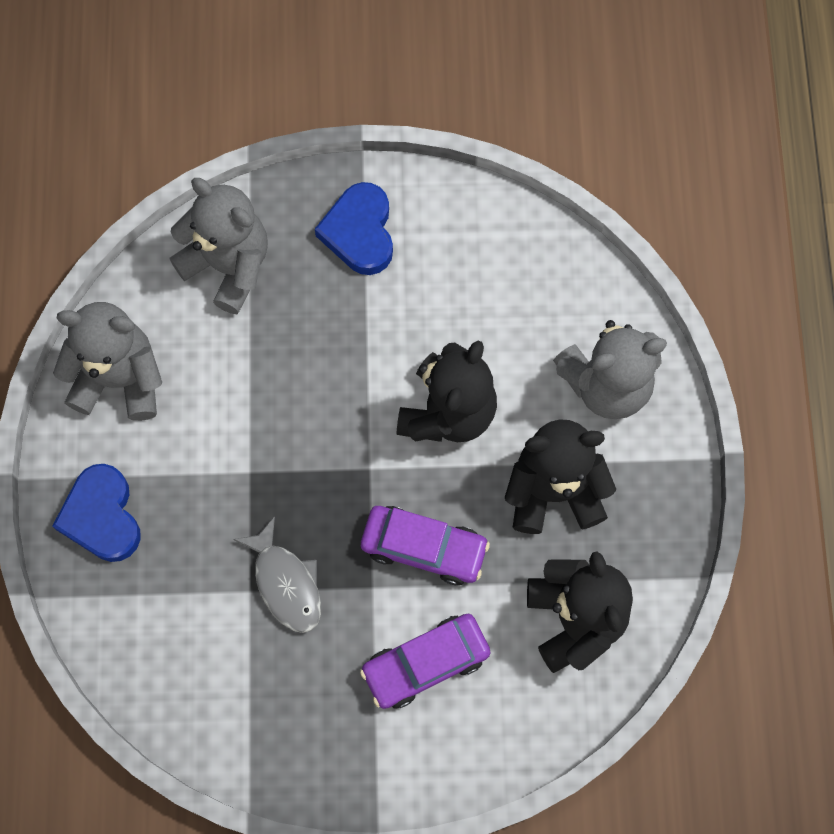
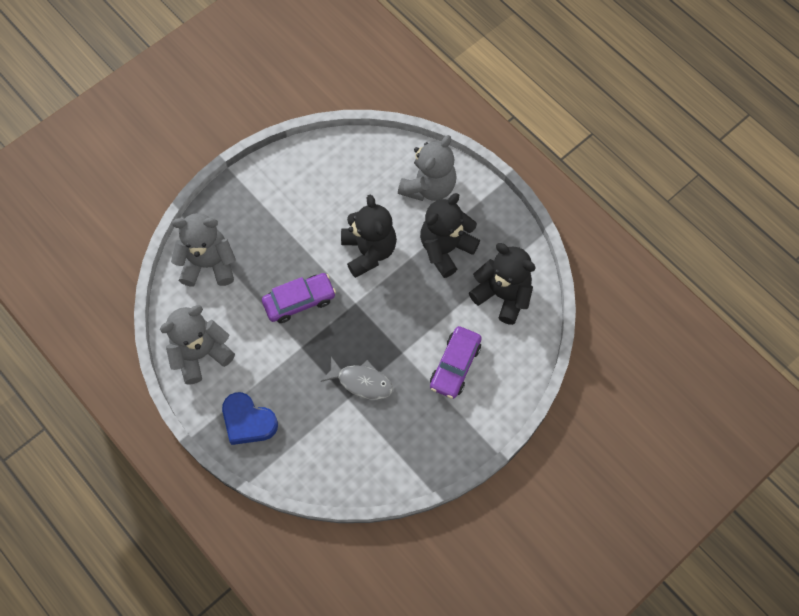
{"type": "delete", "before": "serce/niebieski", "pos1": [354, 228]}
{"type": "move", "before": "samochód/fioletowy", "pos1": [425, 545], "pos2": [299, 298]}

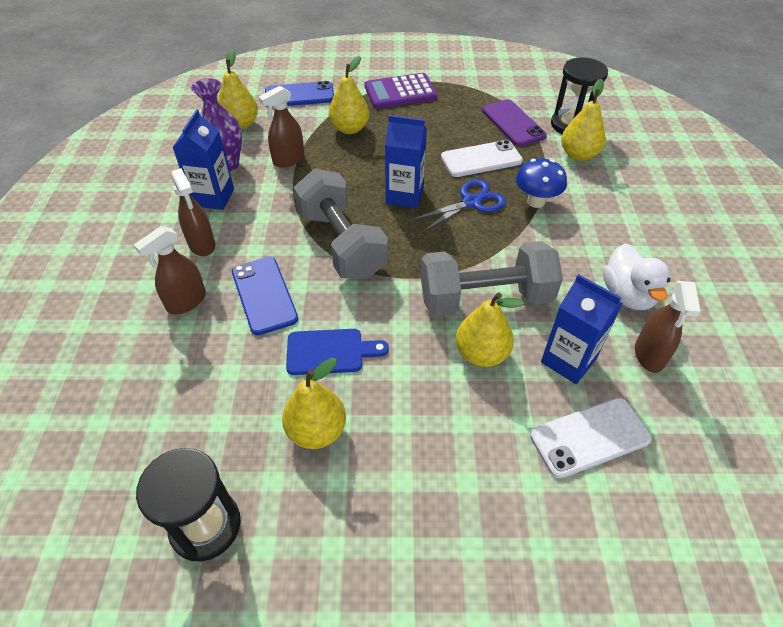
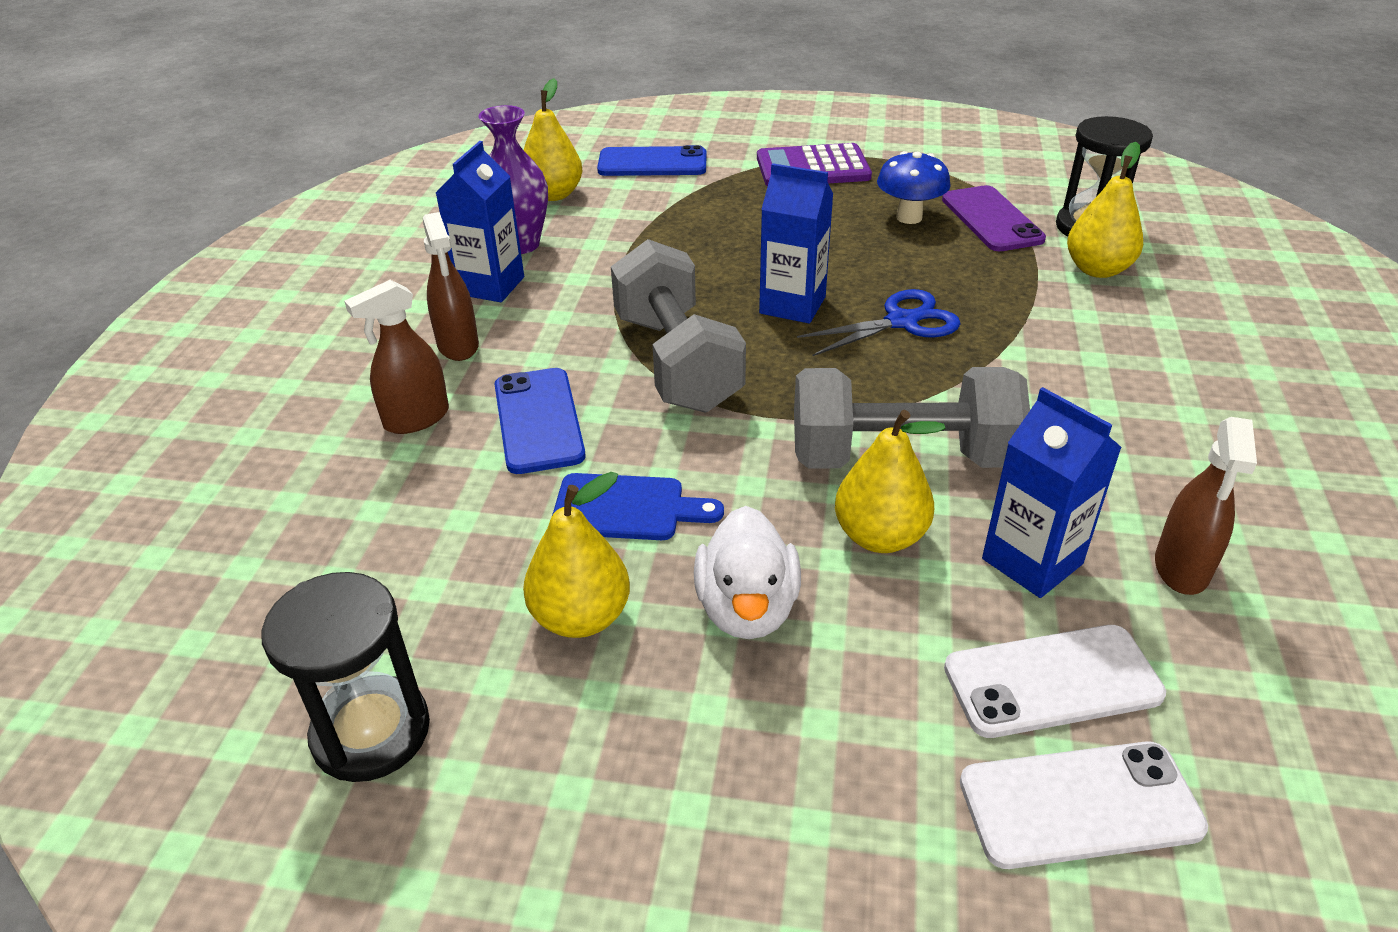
{"type": "delete", "before": "spryskiwacz/brązowy", "pos1": [281, 126]}
{"type": "delete", "before": "gruszka/żółty", "pos1": [349, 95]}
{"type": "move", "before": "telefon/biały", "pos1": [482, 158], "pos2": [1084, 805]}
{"type": "move", "before": "grzyb/niebieski", "pos1": [541, 183], "pos2": [914, 187]}
{"type": "move", "before": "kaczka/biały", "pos1": [636, 276], "pos2": [747, 572]}

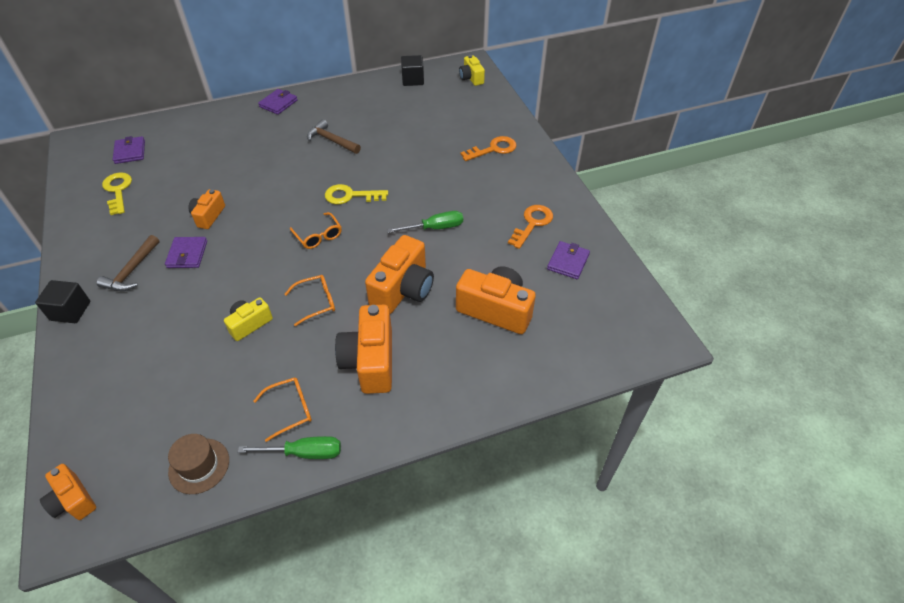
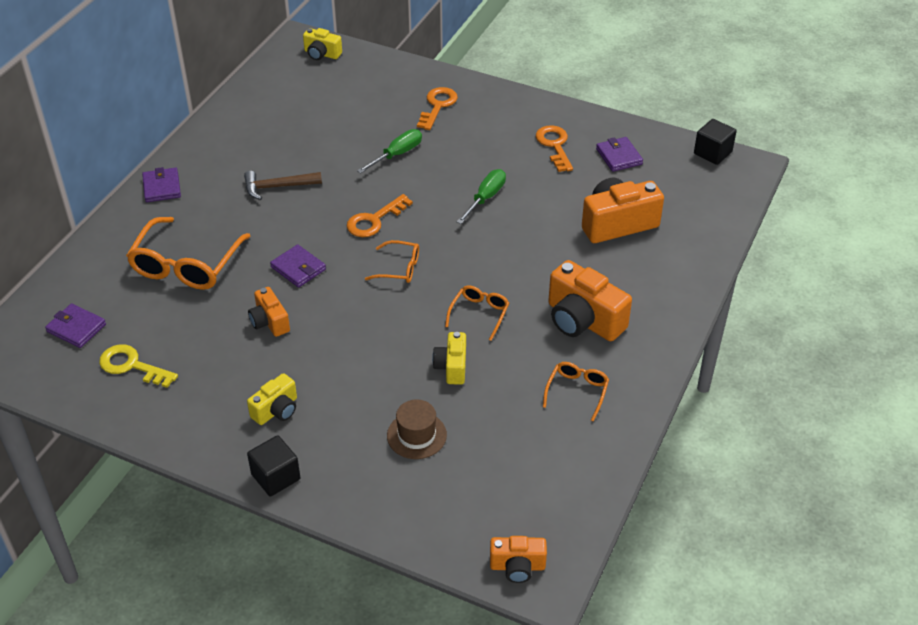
{"type": "replace", "before": "młotek/brązowy", "after": "aparat fotograficzny/żółty", "pos1": [128, 263], "pos2": [272, 399]}
{"type": "move", "before": "portfel/fioletowy", "pos1": [186, 252], "pos2": [298, 266]}
{"type": "move", "before": "kapelusz/brązowy", "pos1": [198, 464], "pos2": [417, 429]}
{"type": "move", "before": "śrubokręt/zielony", "pos1": [289, 447], "pos2": [389, 151]}
{"type": "recolor", "before": "klucz/żółty", "after": "klucz/pomarańczowy", "pos1": [356, 194], "pos2": [380, 215]}
{"type": "delete", "before": "aparat fotograficzny/pomarańczowy", "pos1": [399, 274]}
{"type": "move", "before": "sześcian/czarny", "pos1": [412, 70], "pos2": [715, 142]}
{"type": "insert", "after": "okulary/pomarańczowy", "pos2": [188, 253]}

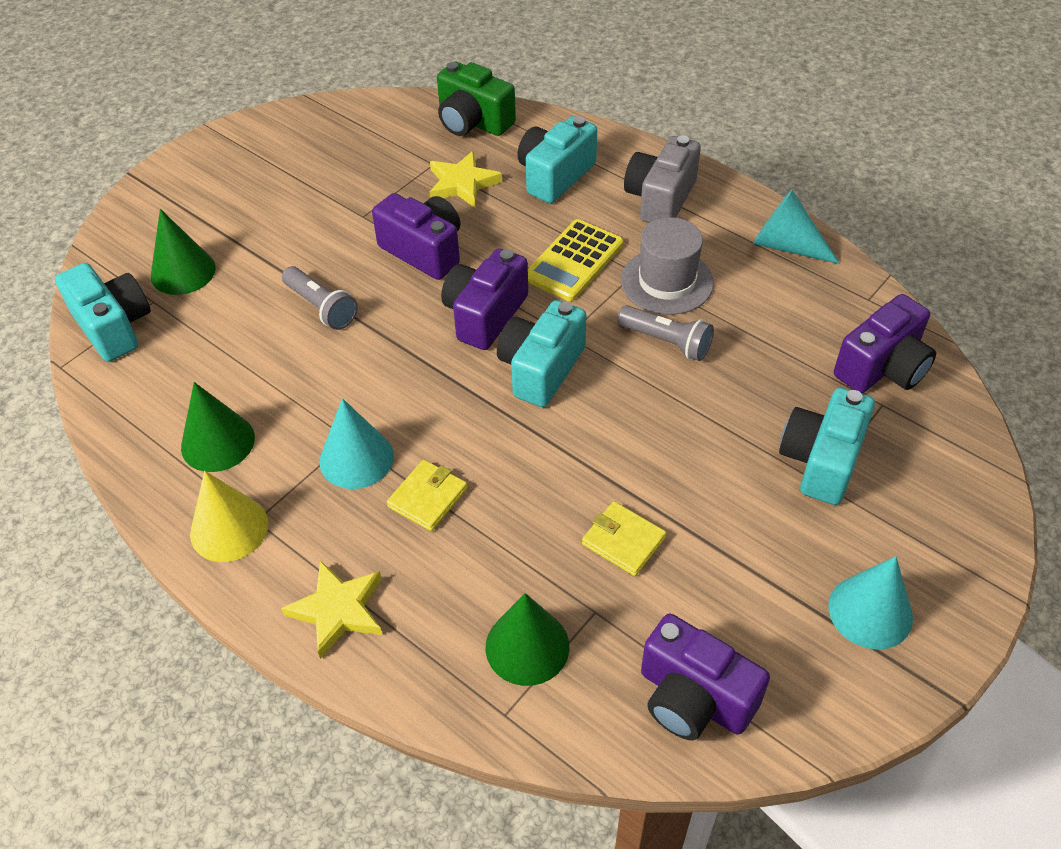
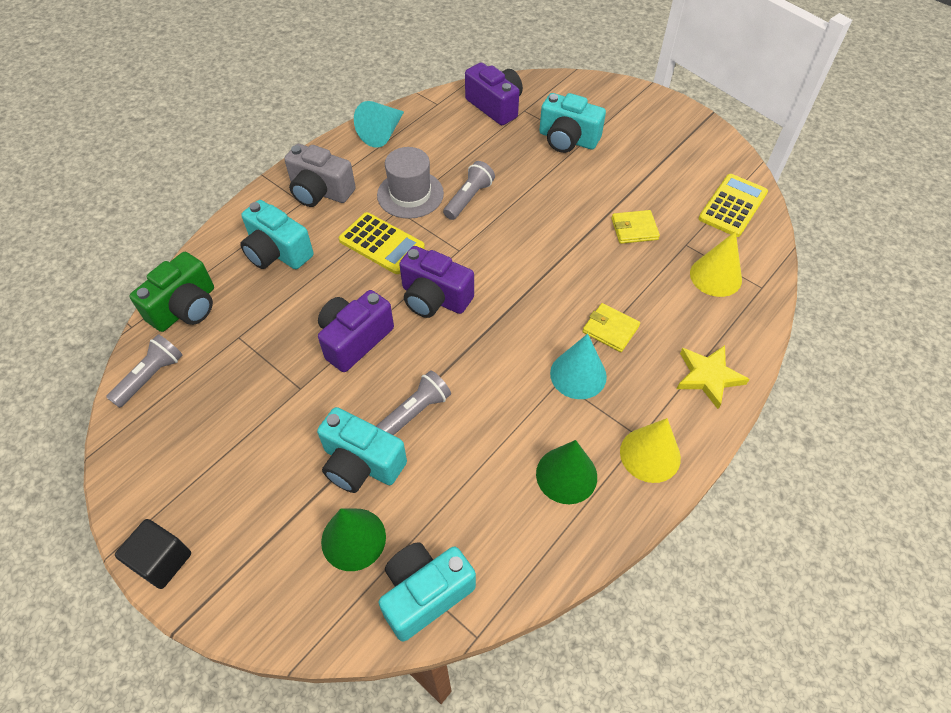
{"type": "delete", "before": "gwiazda/żółty", "pos1": [466, 179]}
{"type": "recolor", "before": "stożek/zielony", "after": "stożek/żółty", "pos1": [527, 639], "pos2": [716, 264]}
{"type": "move", "before": "aparat fotograficzny/turkusowy", "pos1": [542, 353], "pos2": [362, 450]}
{"type": "rotate", "before": "portfel/żółty", "pos1": [624, 538], "pos2": [636, 227], "turn": 45}
{"type": "replace", "before": "aparat fotograficzny/fioletowy", "after": "kalkulator/żółty", "pos1": [705, 677], "pos2": [733, 205]}
{"type": "delete", "before": "stożek/turkusowy", "pos1": [871, 603]}
{"type": "insert", "after": "latarka/szary", "pos2": [144, 371]}
{"type": "insert", "after": "sześcian/czarny", "pos2": [153, 554]}

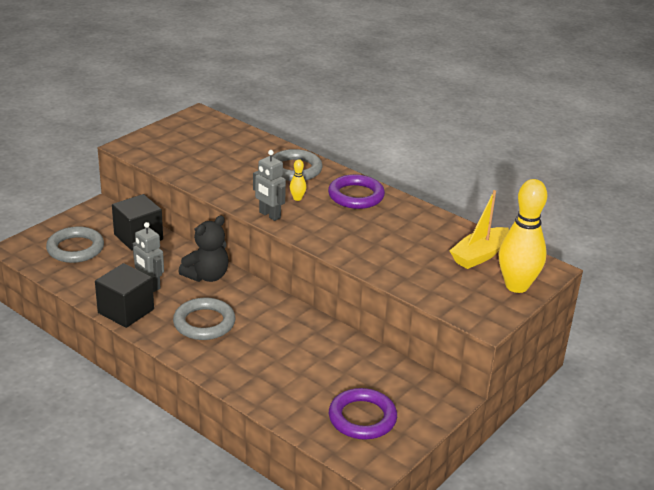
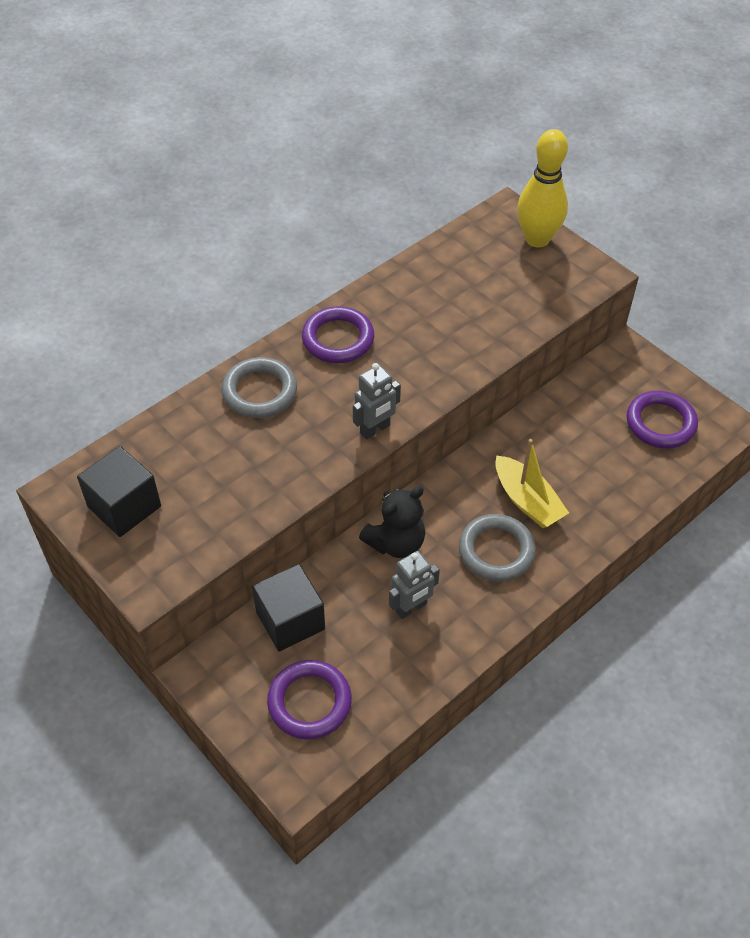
{"type": "recolor", "before": "pierścień/szary", "after": "pierścień/fioletowy", "pos1": [75, 244], "pos2": [309, 699]}
{"type": "move", "before": "sześcian/czarny", "pos1": [124, 295], "pos2": [119, 491]}
{"type": "rotate", "before": "miś/czarny", "pos1": [203, 248], "pos2": [392, 522], "turn": 90}
{"type": "delete", "before": "kręgiel/żółty", "pos1": [298, 180]}
{"type": "move", "before": "łódka/żółty", "pos1": [479, 229], "pos2": [532, 483]}

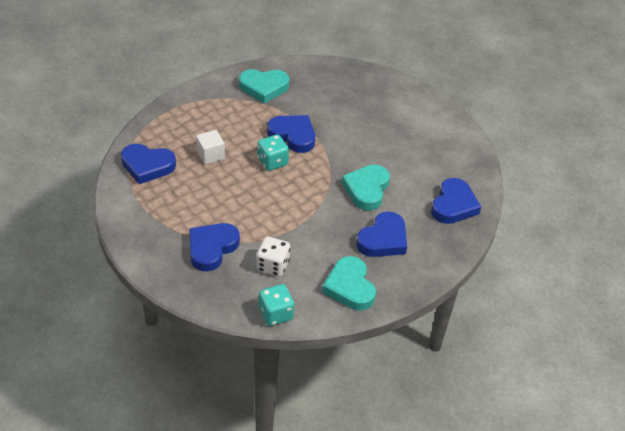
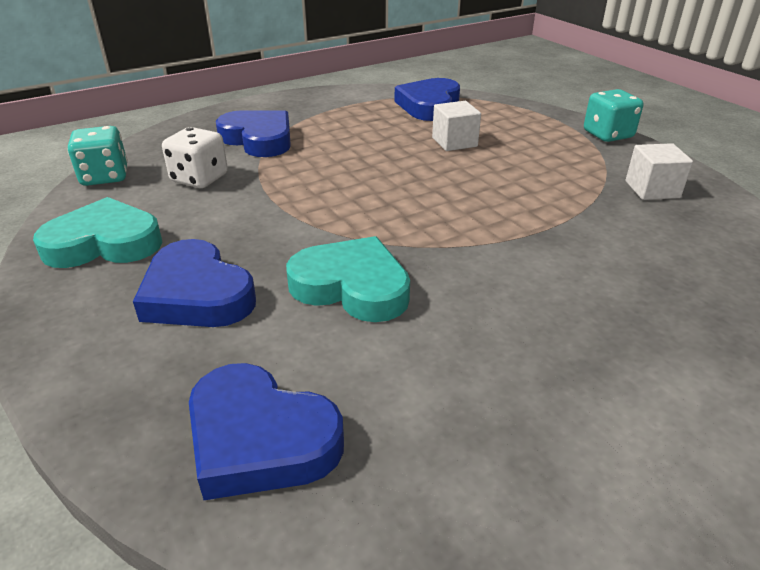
{"type": "replace", "before": "serce/turkusowy", "after": "sześcian/biały", "pos1": [264, 86], "pos2": [659, 171]}
{"type": "move", "before": "kostka do gry/turkusowy", "pos1": [273, 152], "pos2": [613, 115]}
{"type": "delete", "before": "serce/niebieski", "pos1": [291, 134]}

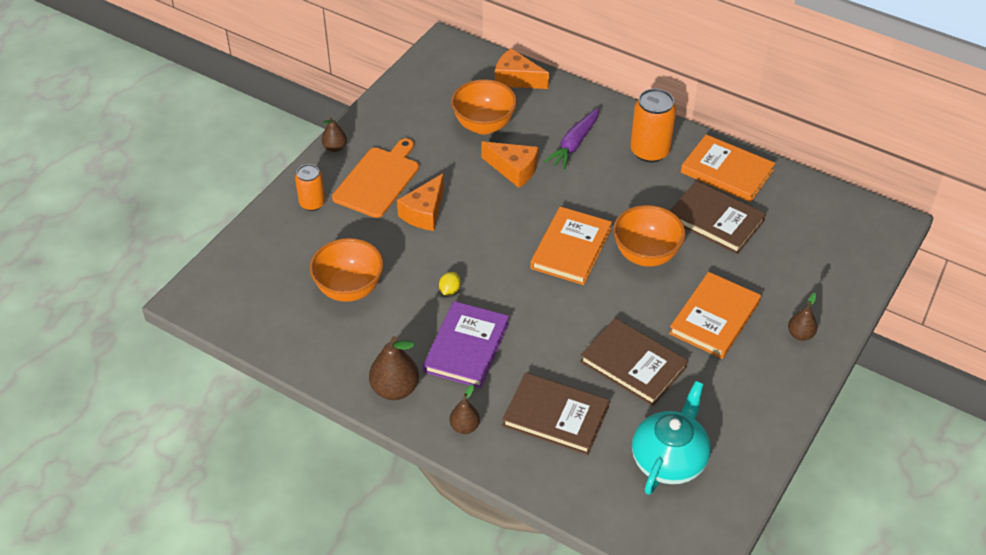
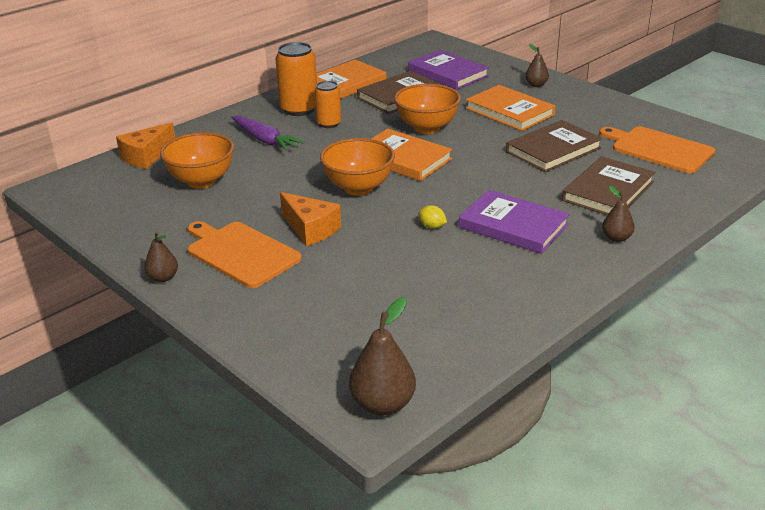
{"type": "move", "before": "puszka/pomarańczowy", "pos1": [310, 187], "pos2": [328, 104]}
{"type": "move", "before": "miska/pomarańczowy", "pos1": [347, 270], "pos2": [357, 167]}
{"type": "move", "before": "gruszka/brązowy", "pos1": [394, 368], "pos2": [382, 356]}
{"type": "delete", "before": "ser/pomarańczowy", "pos1": [509, 164]}
{"type": "replace", "before": "imbryk/turkusowy", "after": "deska do krojenia/pomarańczowy", "pos1": [671, 438], "pos2": [657, 149]}
{"type": "insert", "after": "książka/fioletowy", "pos2": [448, 70]}

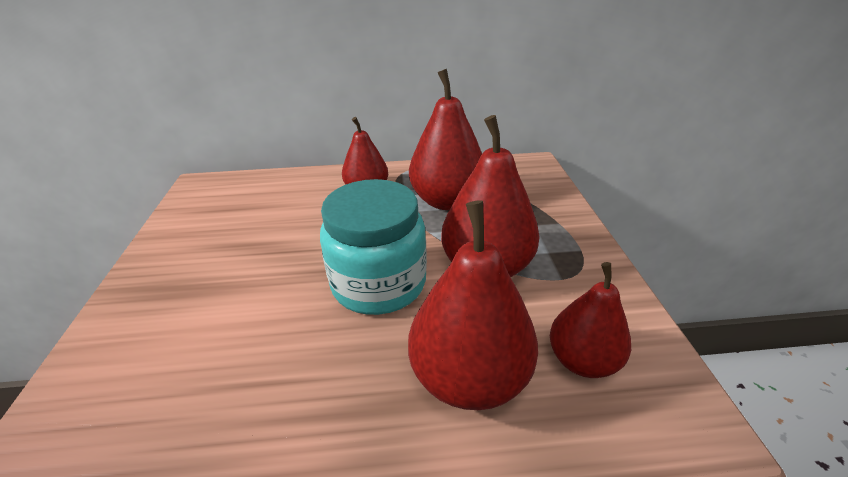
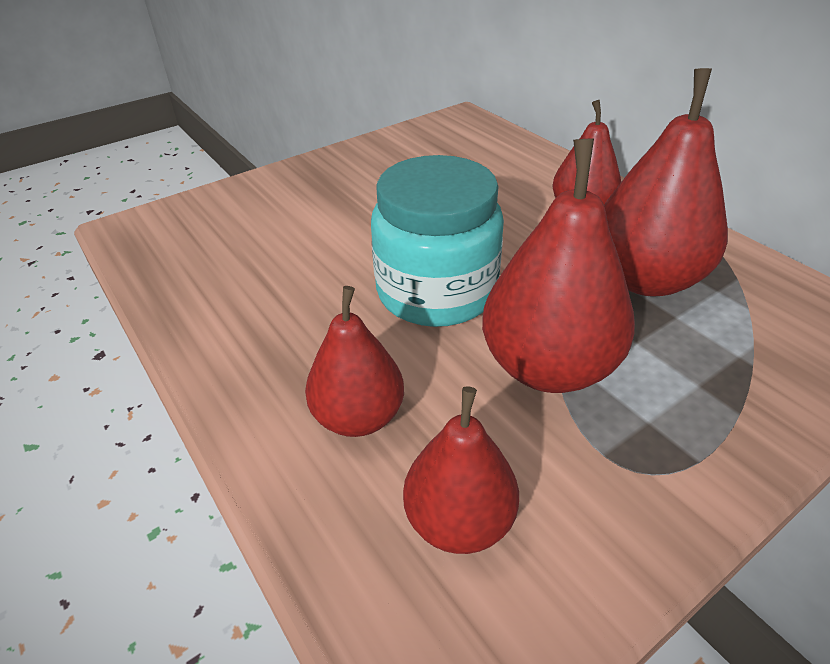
{"type": "resize", "before": "gruszka/czerwony", "pos1": [473, 305], "pos2": [354, 361], "scale": 0.63}

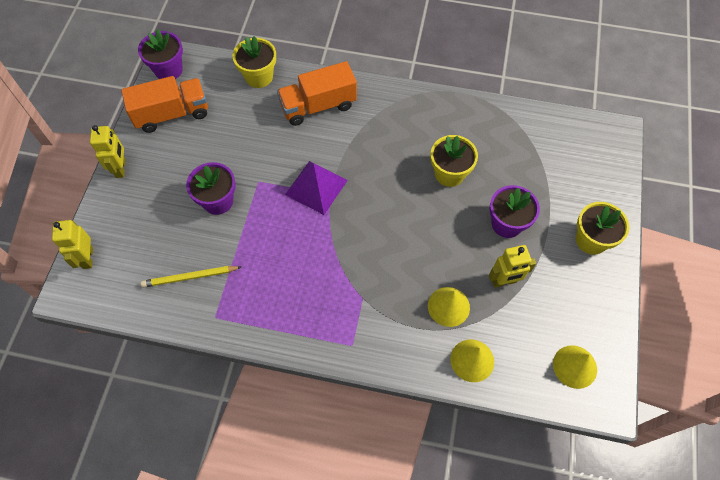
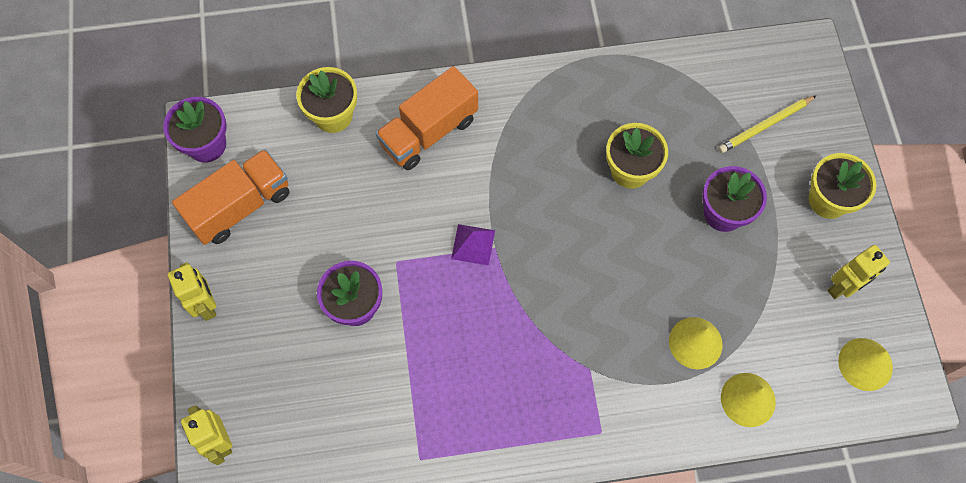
{"type": "move", "before": "ołówek/żółty", "pos1": [191, 277], "pos2": [767, 124]}
{"type": "resize", "before": "piramida/fioletowy", "pos1": [316, 188], "pos2": [473, 245], "scale": 0.62}
{"type": "move", "before": "robot/żółty", "pos1": [512, 266], "pos2": [858, 272]}

